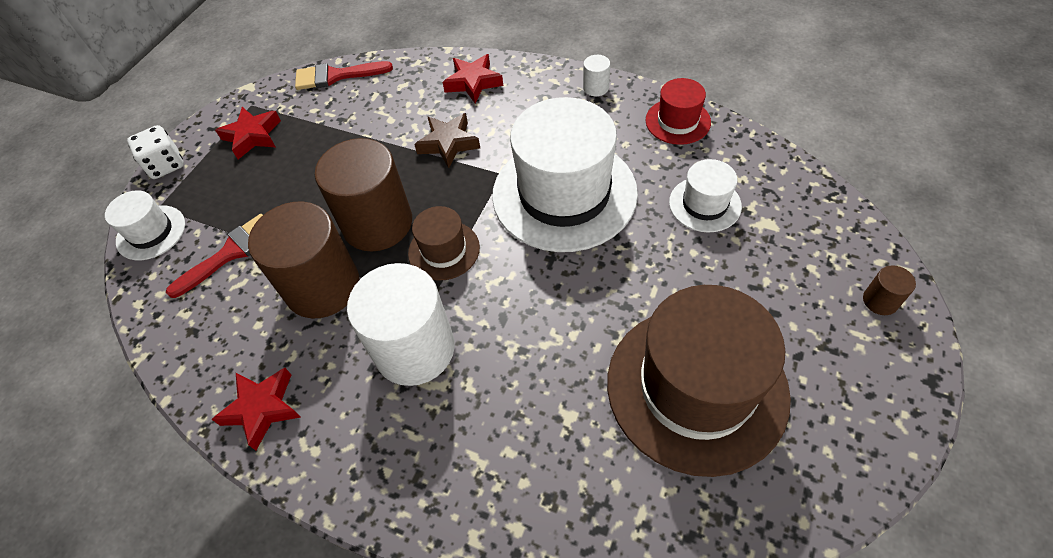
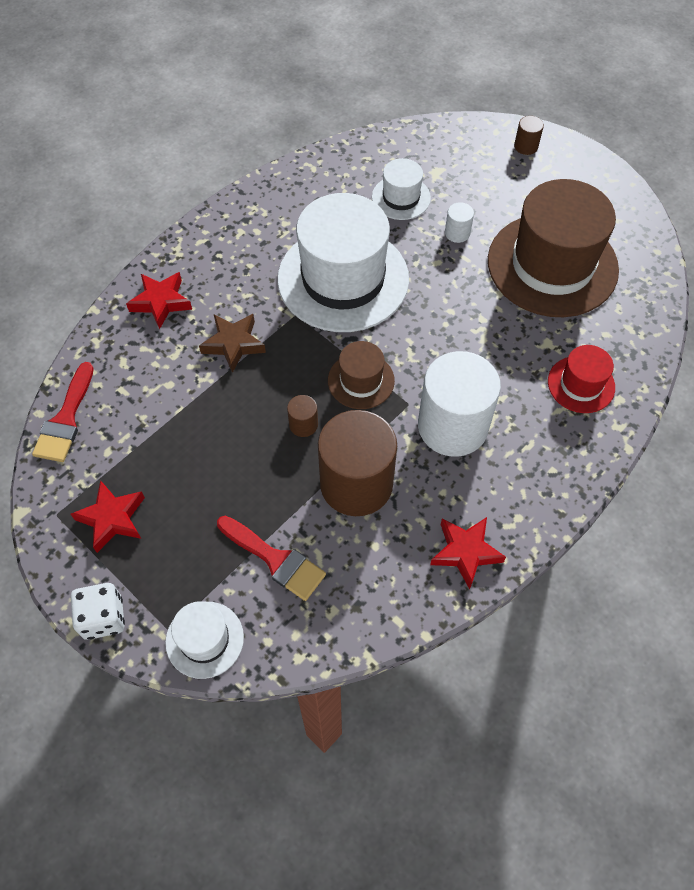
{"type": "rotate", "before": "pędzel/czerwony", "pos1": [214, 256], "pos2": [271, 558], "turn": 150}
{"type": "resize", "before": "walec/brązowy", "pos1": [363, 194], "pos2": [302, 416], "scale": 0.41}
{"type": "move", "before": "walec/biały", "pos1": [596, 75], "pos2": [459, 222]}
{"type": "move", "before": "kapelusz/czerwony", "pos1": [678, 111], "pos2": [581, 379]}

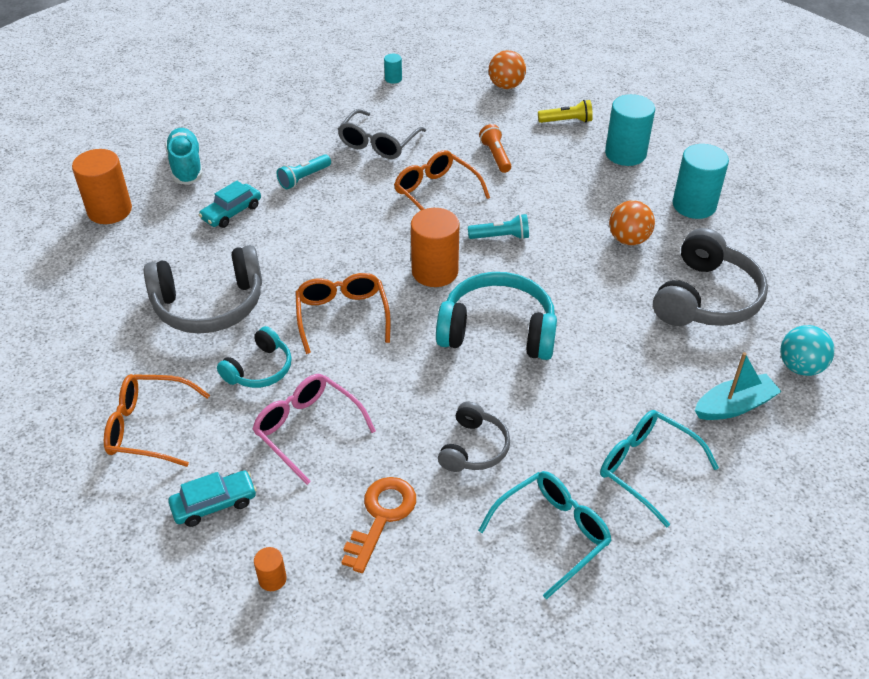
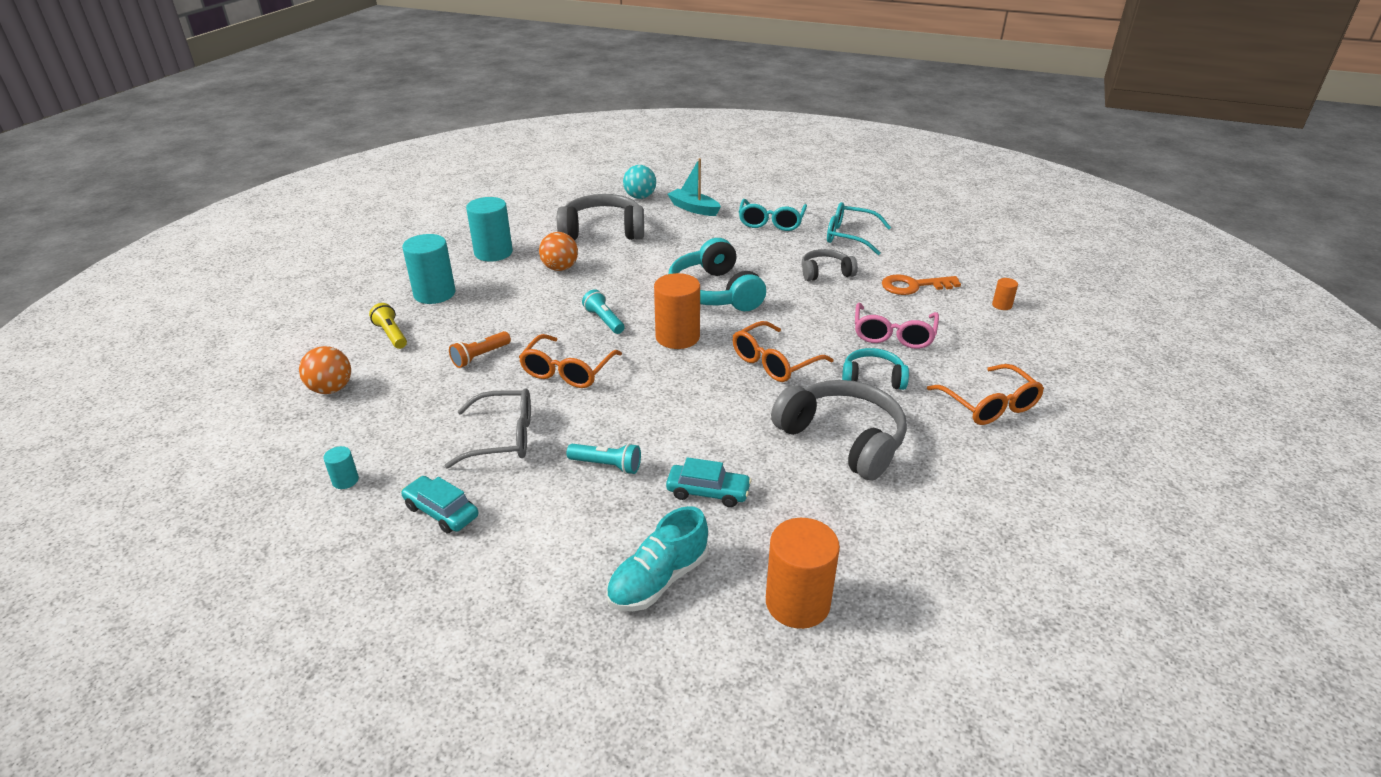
{"type": "move", "before": "samochód/turkusowy", "pos1": [212, 498], "pos2": [439, 504]}

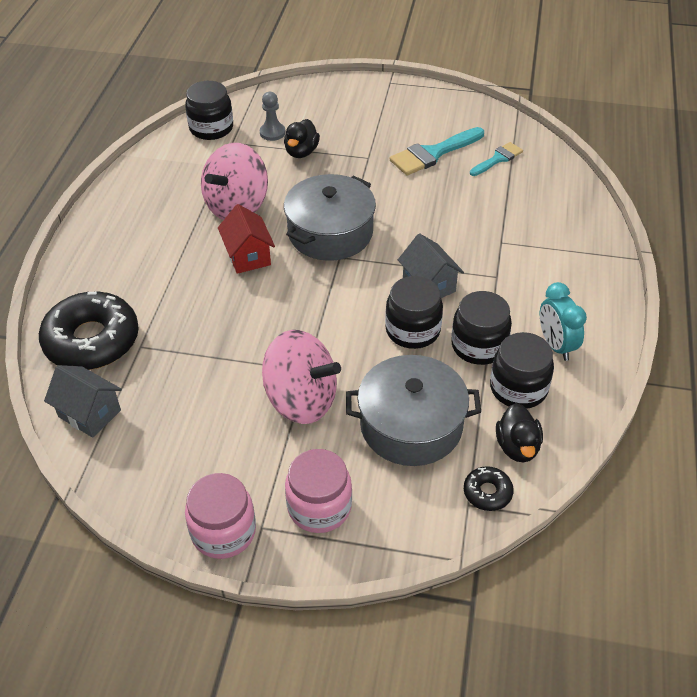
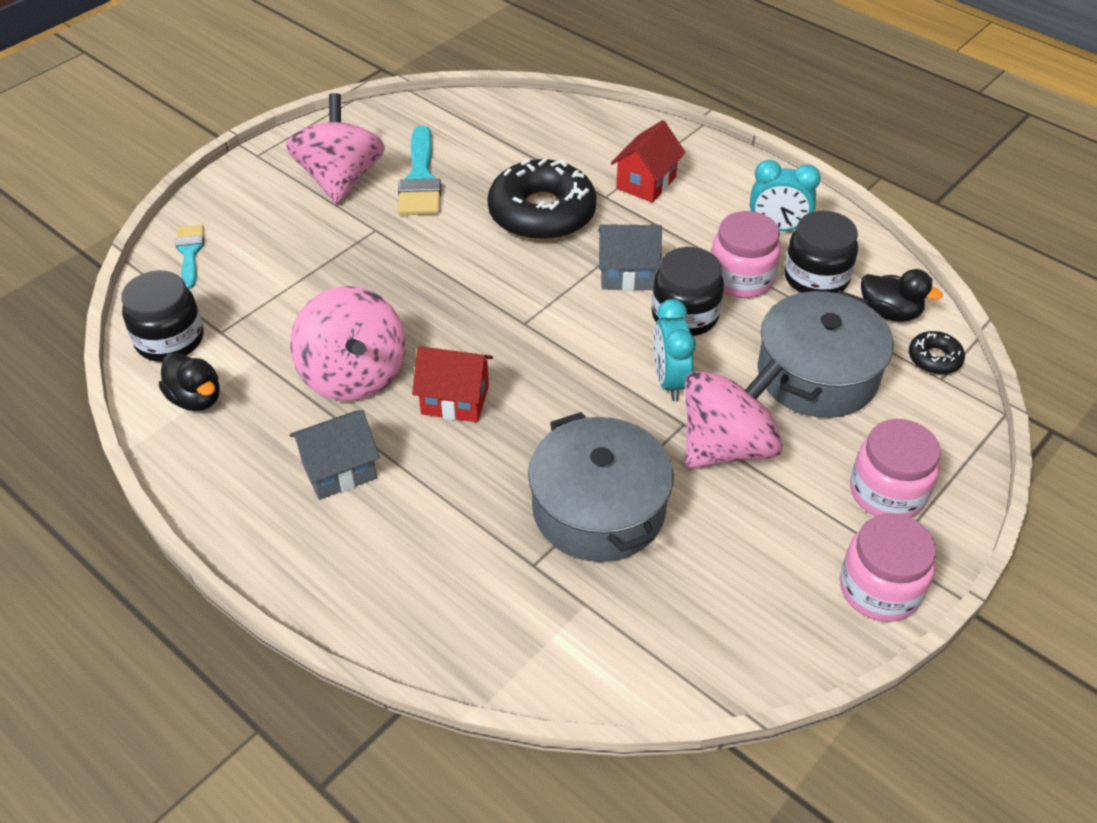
{"type": "move", "before": "donut/czarny", "pos1": [89, 331], "pos2": [542, 200]}
{"type": "move", "before": "domek/szary", "pos1": [83, 401], "pos2": [335, 455]}
{"type": "delete", "before": "pionek/szary", "pos1": [273, 116]}
{"type": "move", "before": "kaczka/czarny", "pos1": [302, 138], "pos2": [189, 381]}
{"type": "move", "before": "garnek/szary", "pos1": [330, 217], "pos2": [601, 487]}
{"type": "recolor", "before": "słoik/czarny", "after": "słoik/różowy", "pos1": [481, 328], "pos2": [746, 254]}
{"type": "move", "before": "pędzel/turkusowy", "pos1": [496, 159], "pos2": [190, 257]}
{"type": "insert", "after": "bączek/różowy", "pos2": [335, 148]}
{"type": "insert", "after": "domek/czerwony", "pos2": [648, 161]}
{"type": "insert", "after": "budzik/turkusowy", "pos2": [674, 350]}

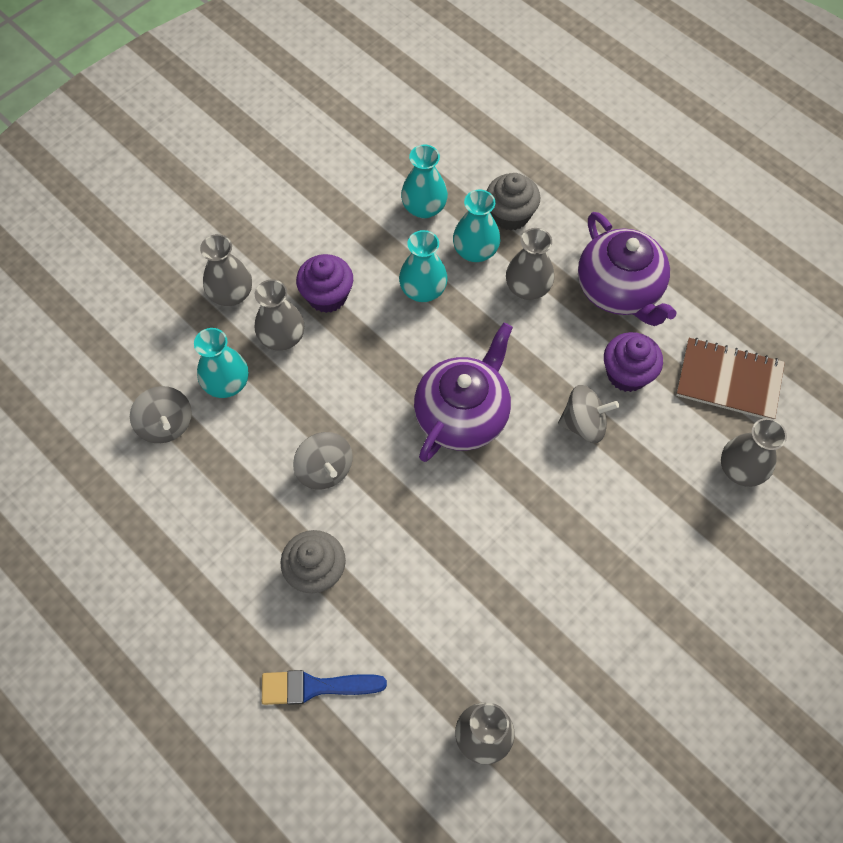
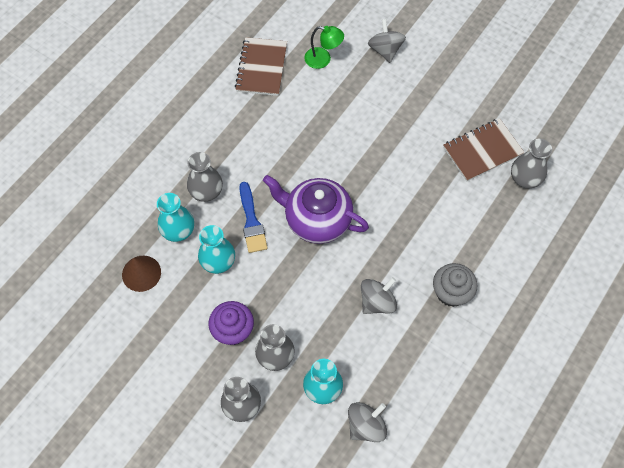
{"type": "move", "before": "pędzel/niebieski", "pos1": [324, 687], "pos2": [253, 217]}
{"type": "replace", "before": "wazon/turkusowy", "after": "stożek/brązowy", "pos1": [424, 181], "pos2": [141, 274]}
{"type": "delete", "before": "muffinka/szary", "pos1": [513, 202]}
{"type": "move", "before": "bączek/szary", "pos1": [588, 414], "pos2": [387, 41]}
{"type": "delete", "before": "imbryk/fioletowy", "pos1": [627, 269]}
{"type": "delete", "before": "muffinka/fioletowy", "pos1": [633, 362]}
{"type": "replace", "before": "wazon/szary", "after": "lampka/zielony", "pos1": [754, 452], "pos2": [324, 47]}
{"type": "insert", "after": "zeszyt/brązowy", "pos2": [483, 150]}

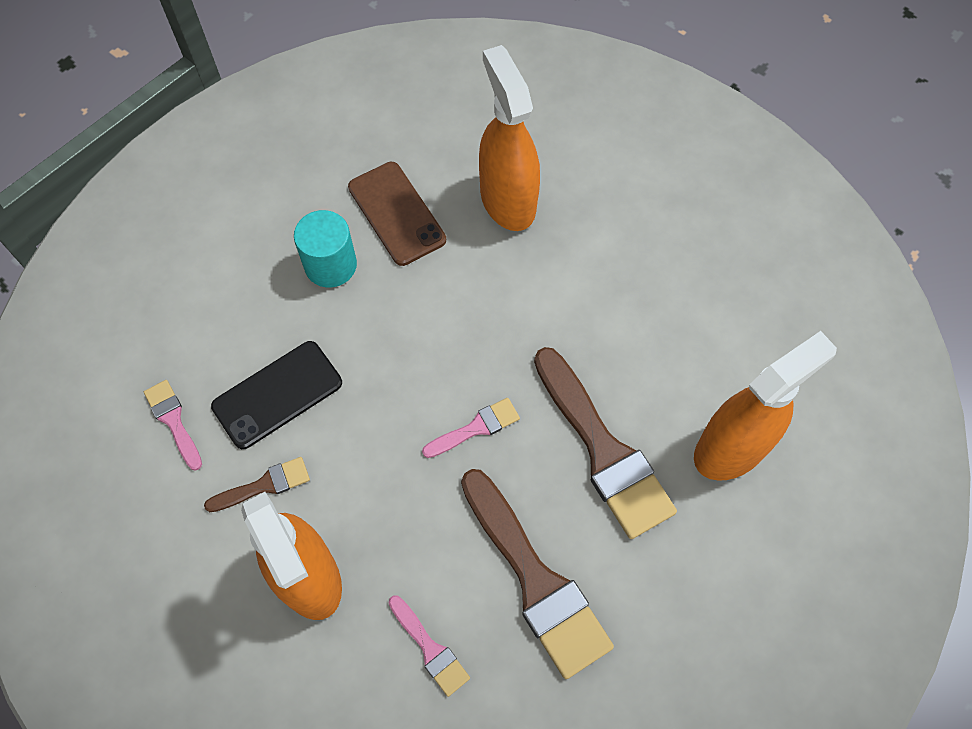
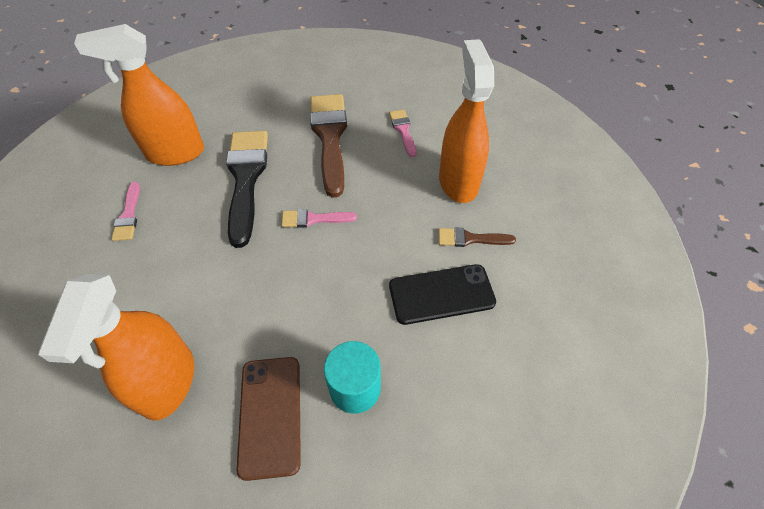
{"type": "move", "before": "pędzel/różowy", "pos1": [173, 425], "pos2": [125, 211]}
{"type": "recolor", "before": "pędzel/brązowy", "after": "pędzel/czarny", "pos1": [605, 443], "pos2": [247, 189]}

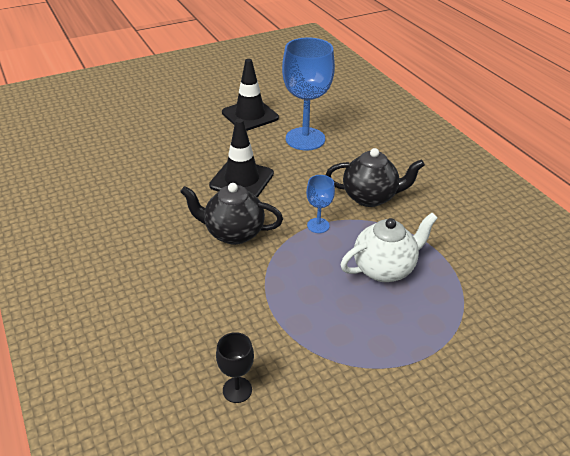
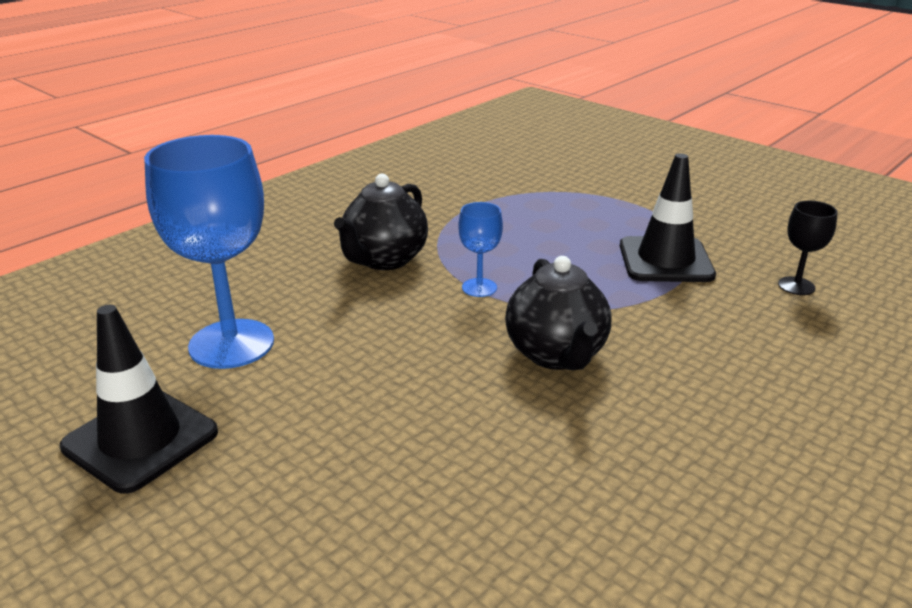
{"type": "move", "before": "pachołek/czarny", "pos1": [241, 158], "pos2": [668, 217]}
{"type": "rotate", "before": "imbryk/czarny", "pos1": [375, 177], "pos2": [381, 222], "turn": -135}
{"type": "delete", "before": "imbryk/biały", "pos1": [389, 247]}

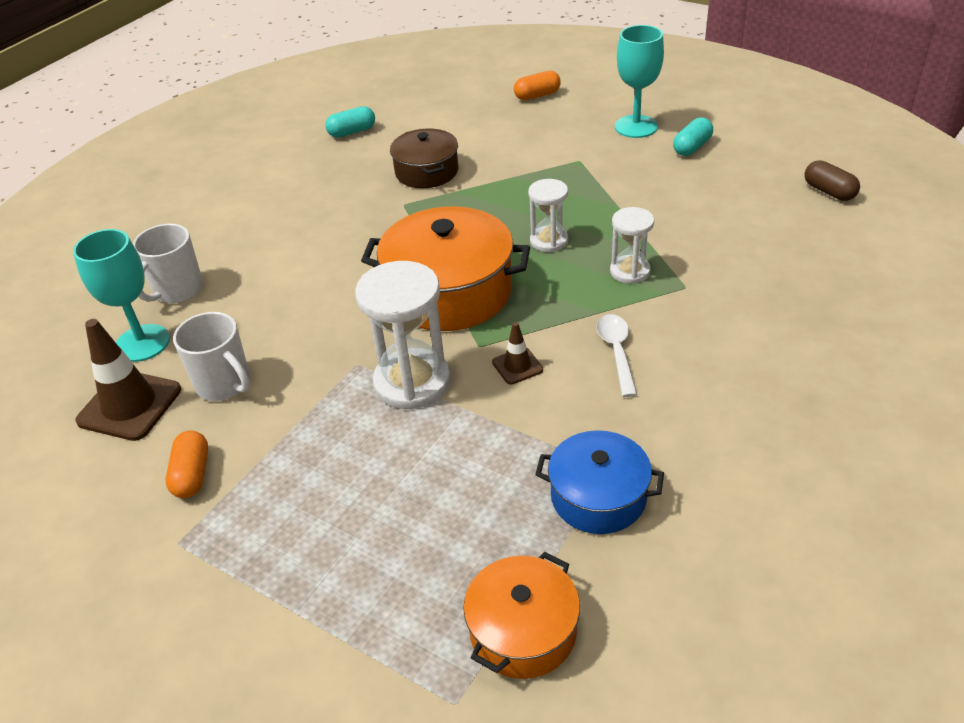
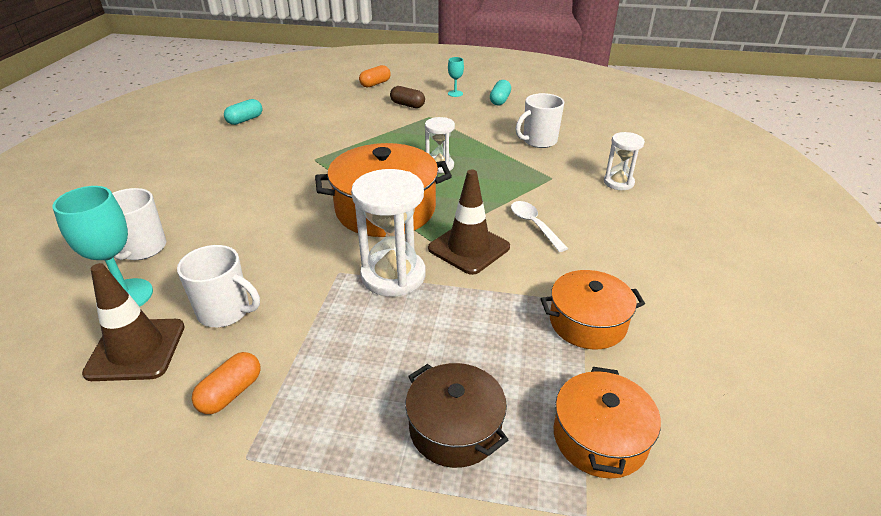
{"type": "rotate", "before": "kapsułka/pomarańczowy", "pos1": [187, 464], "pos2": [226, 383], "turn": 60}
{"type": "move", "before": "garnek/brązowy", "pos1": [424, 158], "pos2": [456, 415]}
{"type": "resize", "before": "pachołek/brązowy", "pos1": [517, 353], "pos2": [469, 222], "scale": 1.94}
{"type": "recolor", "before": "garnek/niebieski", "after": "garnek/pomarańczowy", "pos1": [599, 482], "pos2": [593, 310]}
{"type": "move", "before": "klepsydra/biały", "pos1": [632, 245], "pos2": [624, 161]}
{"type": "resize", "before": "kielich/turkusowy", "pos1": [639, 81], "pos2": [456, 77], "scale": 0.51}
{"type": "move", "before": "kapsułka/brązowy", "pos1": [832, 180], "pos2": [407, 97]}
{"type": "insert", "after": "kubek/biały", "pos2": [540, 120]}

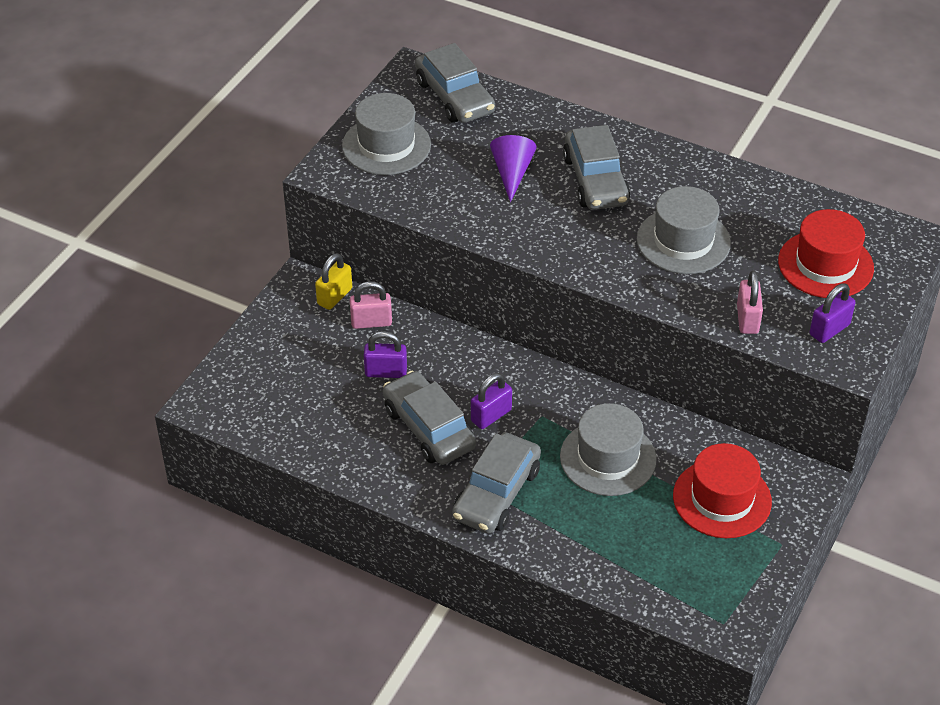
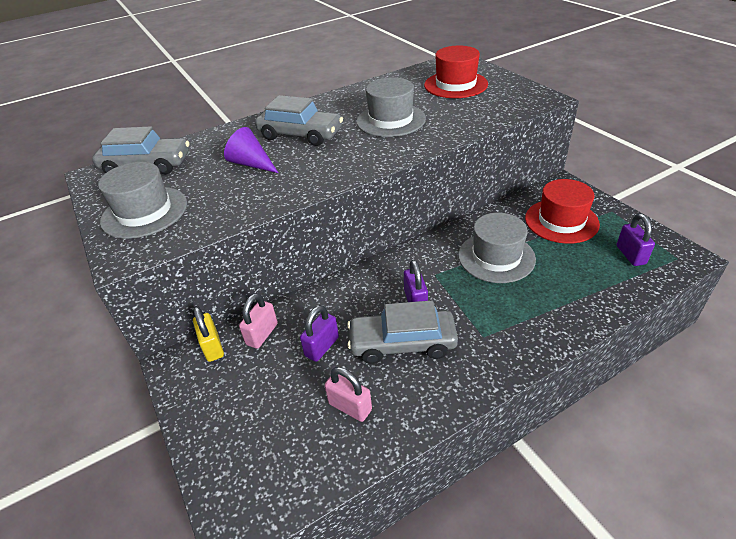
{"type": "delete", "before": "samochód/szary", "pos1": [496, 483]}
{"type": "move", "before": "kłódka/różowy", "pos1": [750, 302], "pos2": [348, 394]}
{"type": "move", "before": "kłódka/fioletowy", "pos1": [832, 313], "pos2": [636, 240]}

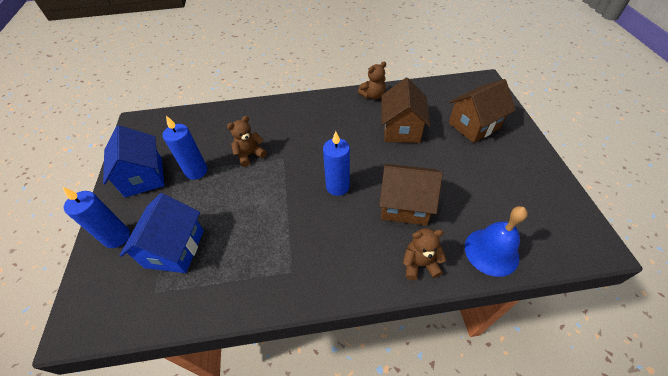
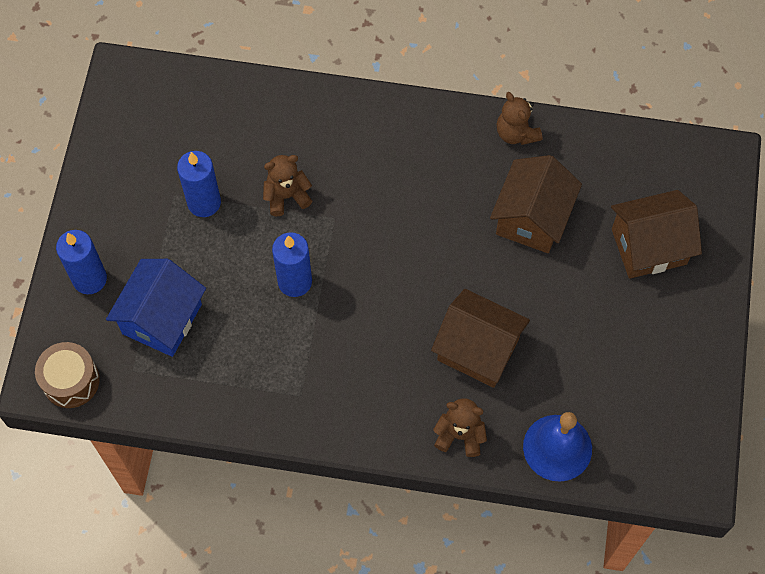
{"type": "delete", "before": "domek/niebieski", "pos1": [133, 161]}
{"type": "move", "before": "świeca/niebieski", "pos1": [336, 163], "pos2": [292, 264]}
{"type": "rotate", "before": "miś/brązowy", "pos1": [372, 80], "pos2": [519, 118], "turn": 75}
{"type": "insert", "after": "bęben/brązowy", "pos2": [67, 375]}

